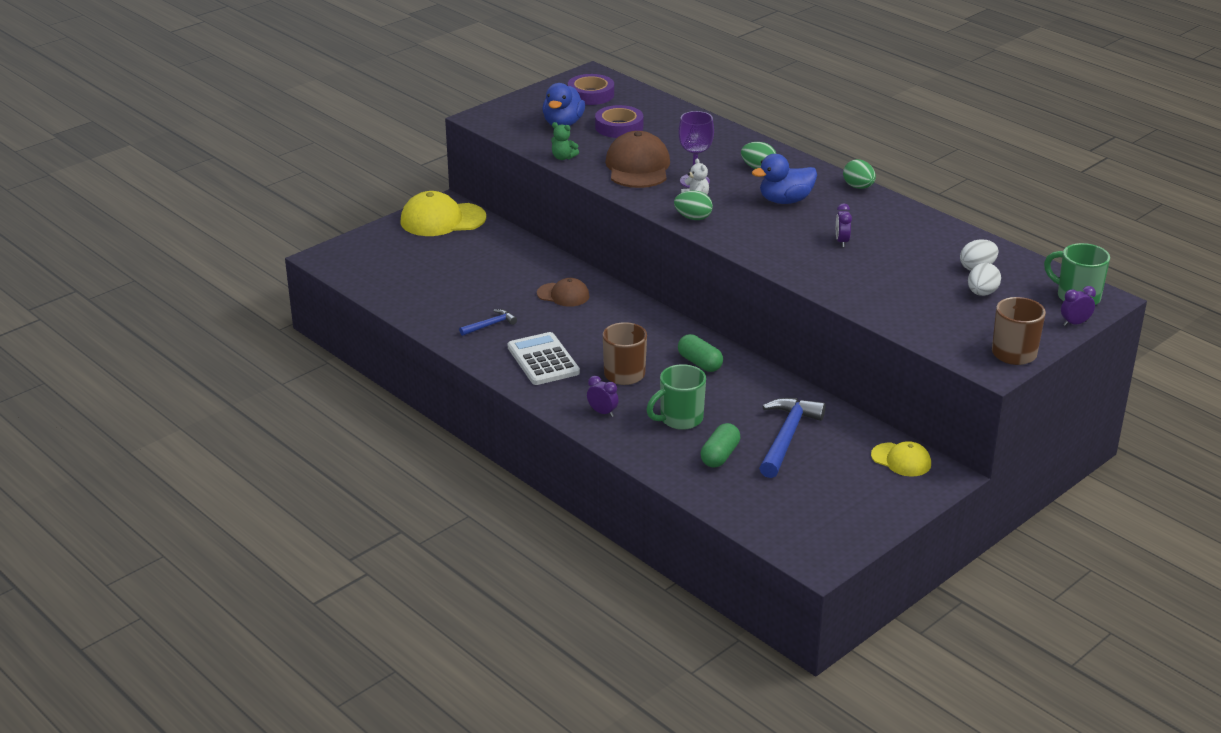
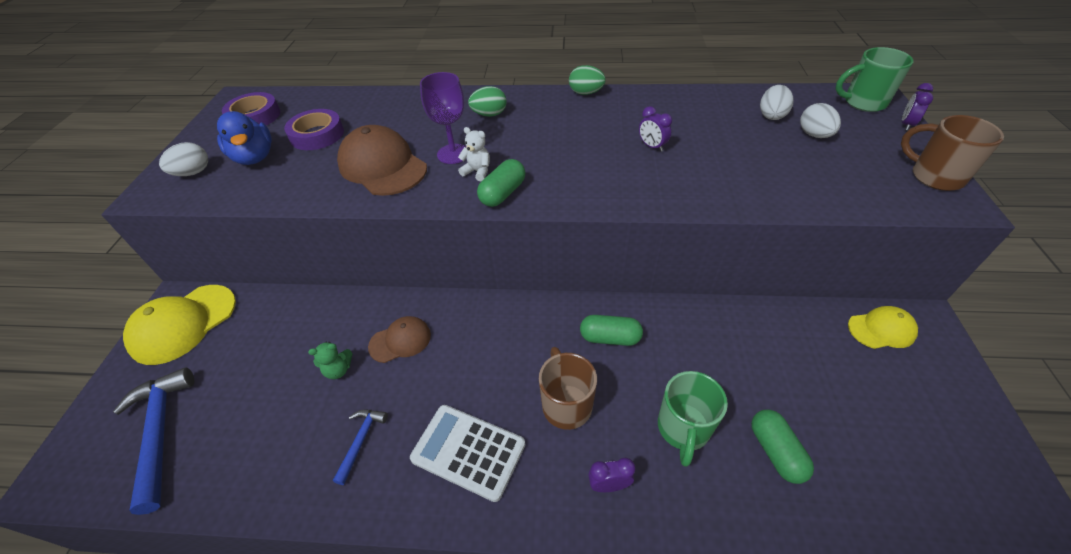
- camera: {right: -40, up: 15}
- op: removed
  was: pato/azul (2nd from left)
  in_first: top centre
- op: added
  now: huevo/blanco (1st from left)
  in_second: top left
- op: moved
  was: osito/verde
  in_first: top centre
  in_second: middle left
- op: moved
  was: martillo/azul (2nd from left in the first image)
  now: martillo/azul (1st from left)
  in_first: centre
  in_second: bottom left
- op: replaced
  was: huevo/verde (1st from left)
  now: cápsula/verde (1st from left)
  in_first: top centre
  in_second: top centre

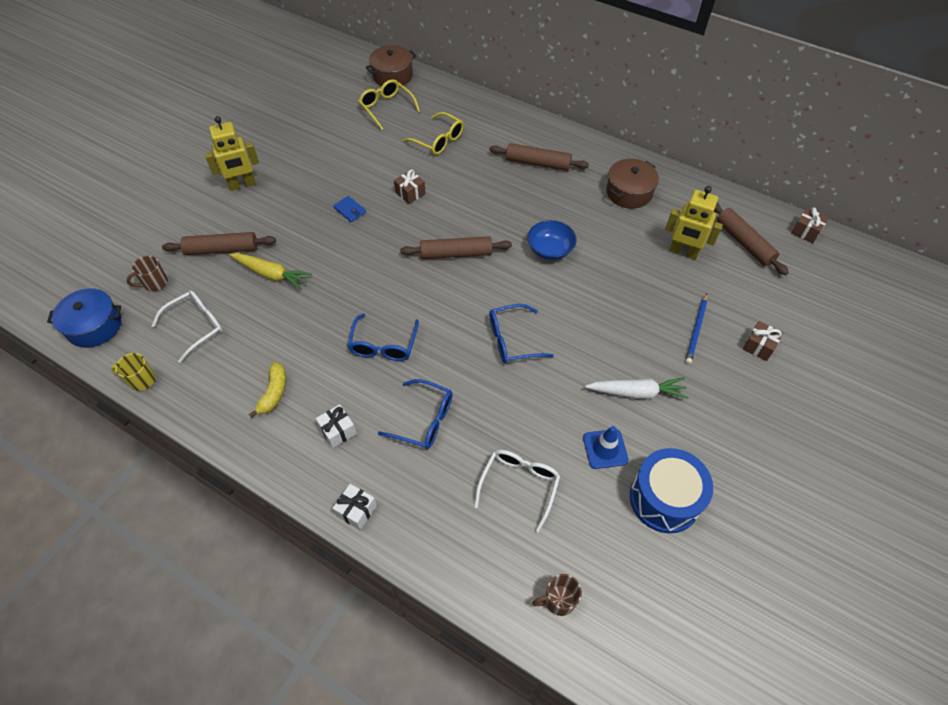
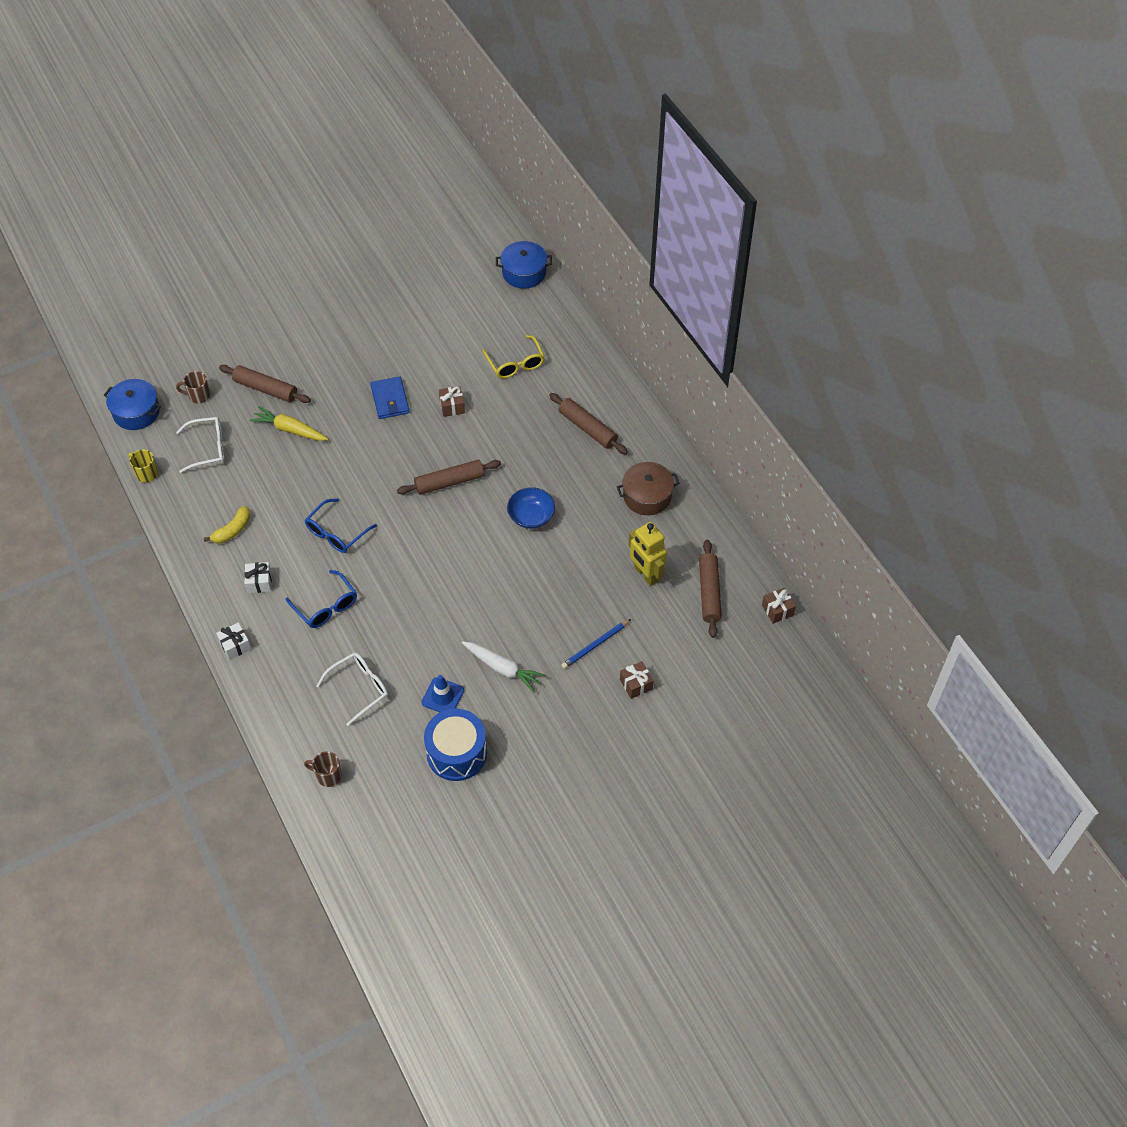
- camera: {right: 30, up: 0}
- op: removed
  was: robot/amarillo (1st from left)
  in_first: top left
- op: removed
  was: gafas/amarillo (1st from left)
  in_first: top centre
- op: removed
  was: gafas/azul (3rd from left)
  in_first: centre
- op: recoloured
  was: olla/marrón (1st from left)
  now: olla/azul (2nd from left)
  in_first: top centre
  in_second: top centre
- op: turned
  was: zanahoria/amarillo
  in_first: middle left
  in_second: middle left
  clockwise: 150
- op: turned
  was: rodillo/marrón (2nd from left)
  in_first: centre
  in_second: centre
  clockwise: -45
- op: resized
  was: cartera/azul
  in_first: top centre
  in_second: centre
  ratio: 1.6

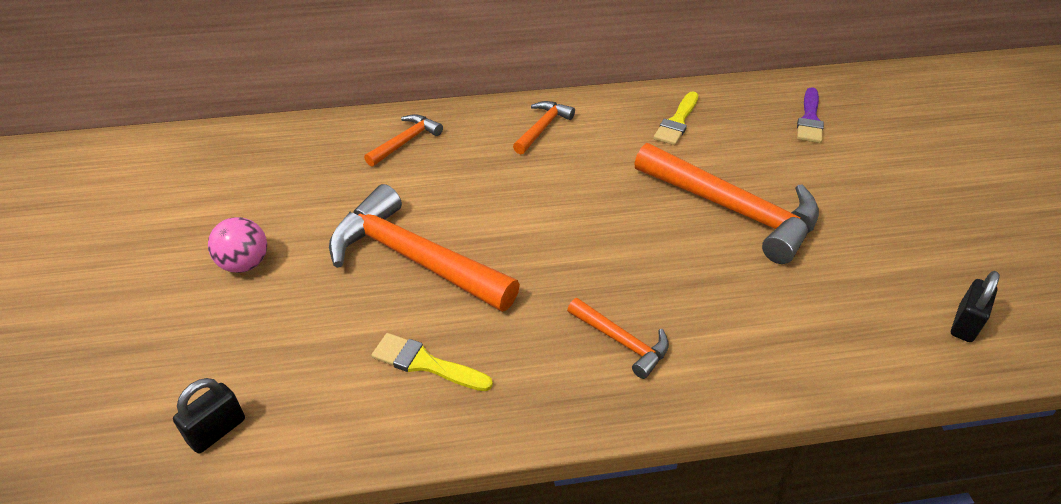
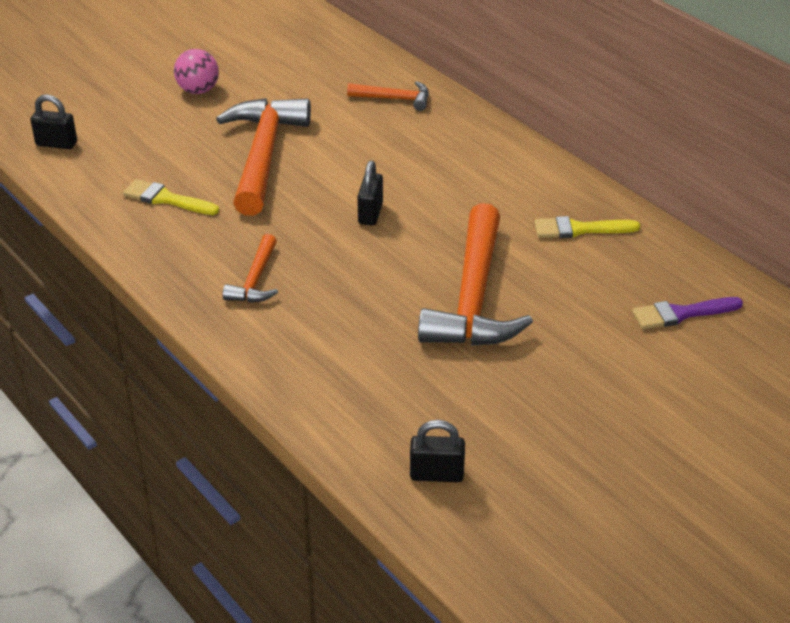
- camera: {right: 60, up: -5}
- op: removed
  was: martillo/naranja (3rd from left)
  in_first: top centre
- op: added
  now: candado/negro (2nd from left)
  in_second: top centre
- op: turned
  was: pincel/amarillo (1st from left)
  in_first: bottom centre
  in_second: top left
  clockwise: -60

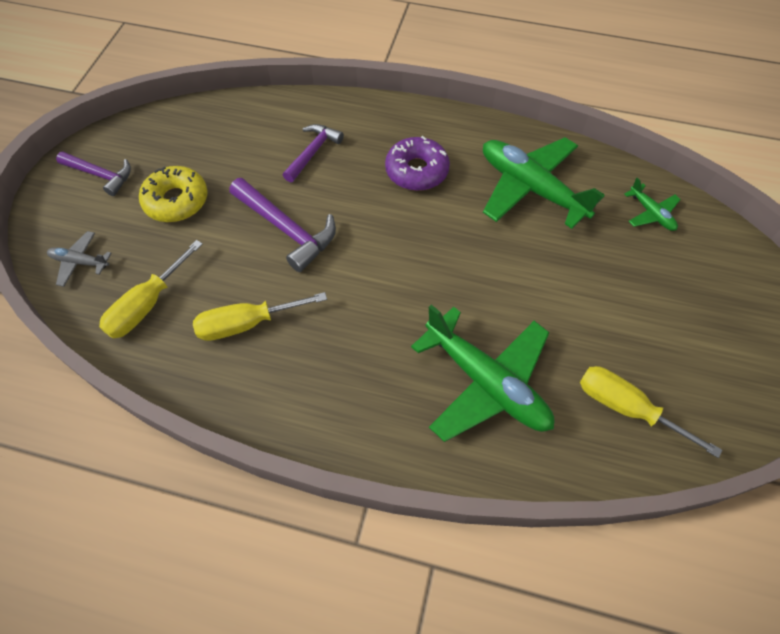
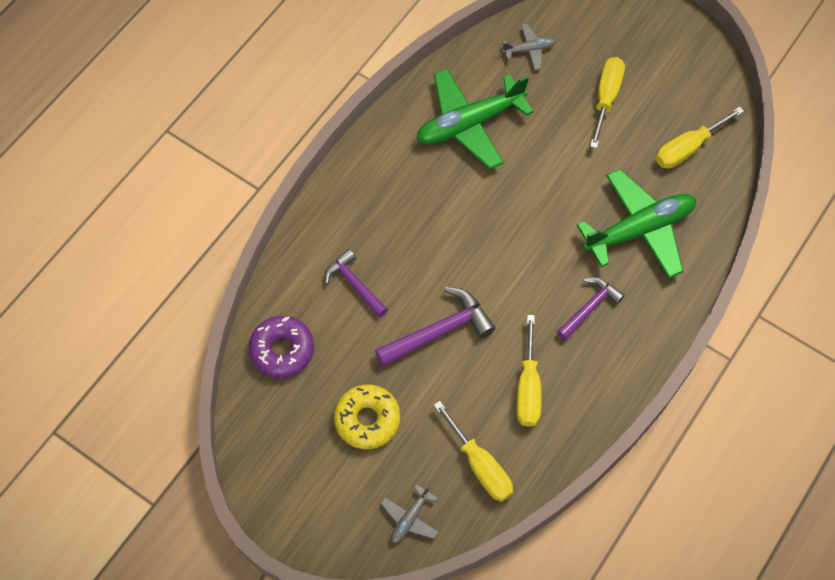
- camera: {right: -70, up: 5}
- op: added
  now: destornillador/amarillo (3rd from left)
  in_second: top right
- op: moved
  was: martillo/morado (1st from left in the first image)
  now: martillo/morado (3rd from left)
  in_first: top left
  in_second: middle right
- op: moved
  was: rosquilla/morado
  in_first: top centre
  in_second: centre
- op: recoloured
  was: avión/verde (3rd from left)
  now: avión/gris (2nd from left)
  in_first: top right
  in_second: top centre

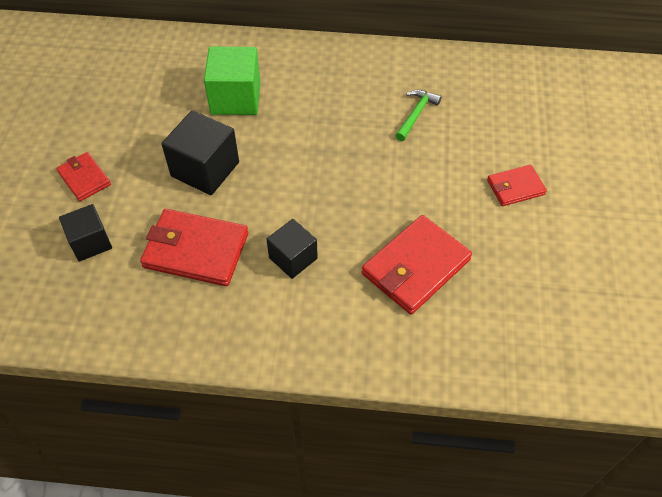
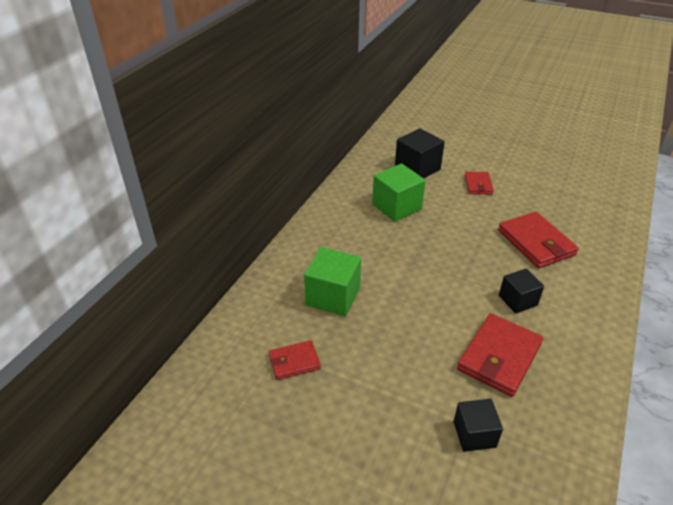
- camera: {right: -70, up: -15}
- op: moved
  was: cartera/rojo (1st from left)
  in_first: middle left
  in_second: bottom centre
- op: moved
  was: cubo/negro (2nd from left in the first image)
  now: cubo/negro (1st from left)
  in_first: top left
  in_second: top centre
- op: replaced
  was: martillo/verde
  now: cubo/verde (2nd from left)
  in_first: top centre
  in_second: centre

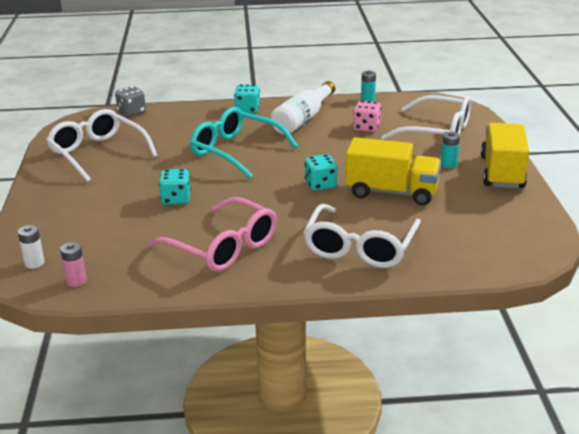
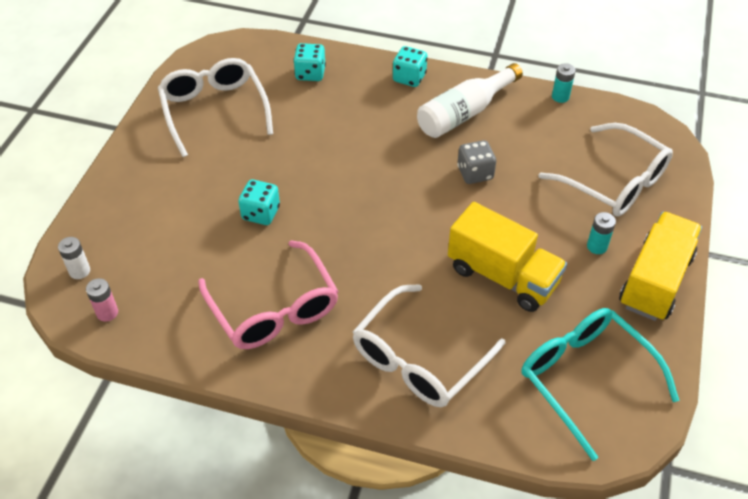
- camera: {right: 20, up: 20}
- op: removed
  was: dado/rosa
  in_first: top centre
- op: moved
  was: dado/gris
  in_first: top left
  in_second: top centre
- op: moved
  was: gafas/turquesa
  in_first: top centre
  in_second: bottom right
- op: moved
  was: dado/turquesa (3rd from left in the first image)
  now: dado/turquesa (2nd from left)
  in_first: centre
  in_second: top centre

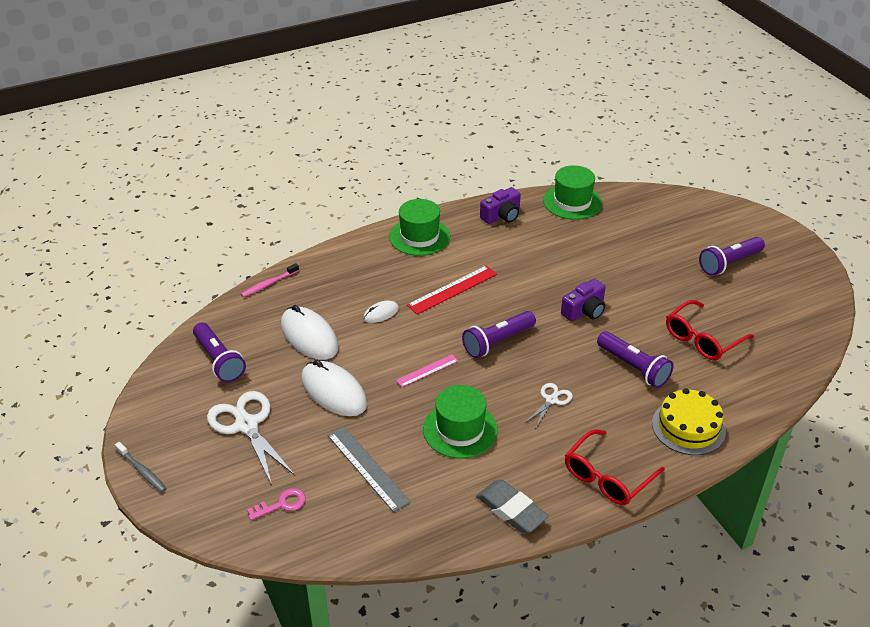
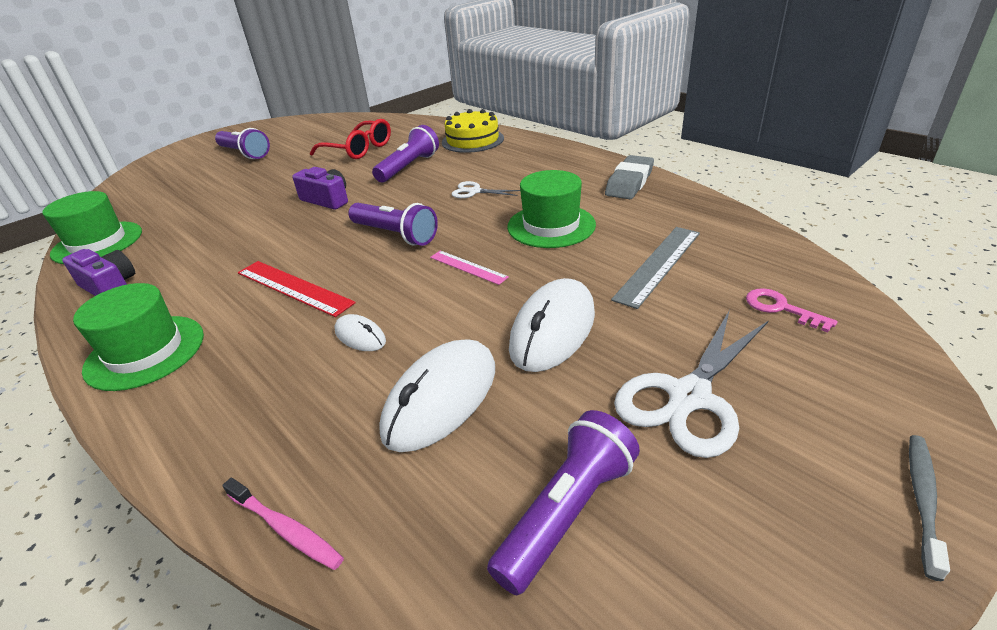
- camera: {right: -105, up: -5}
- op: removed
  was: gafas/rojo (1st from left)
  in_first: bottom right

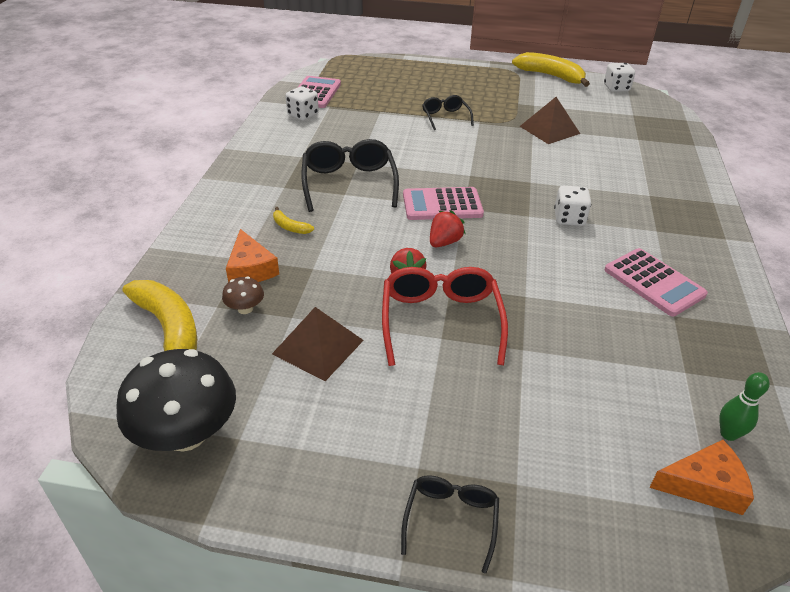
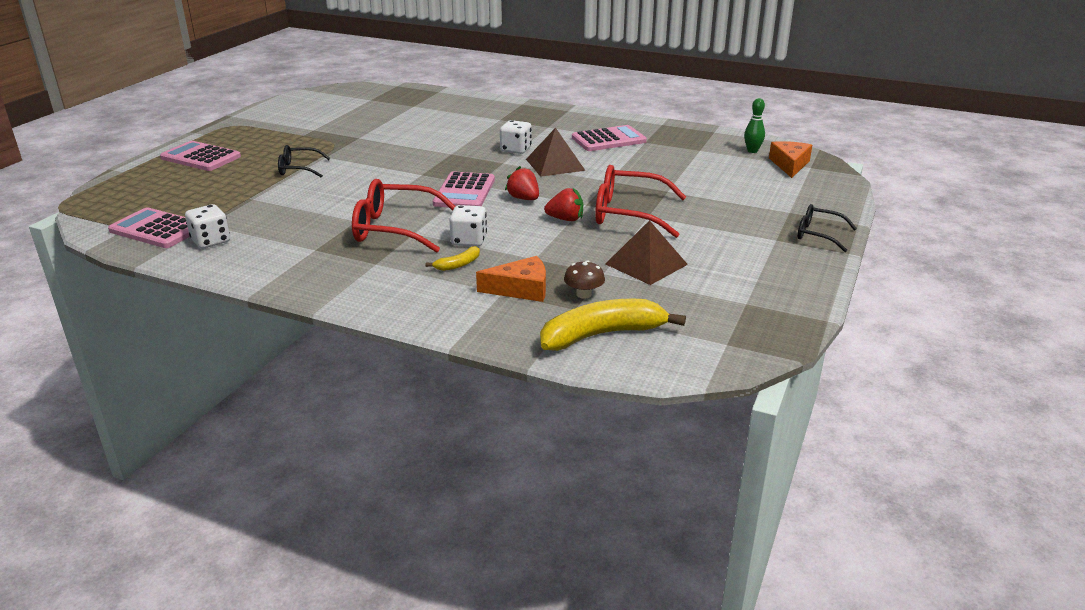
- camera: {right: -75, up: -10}
- op: removed
  was: seta/negro
  in_first: bottom left
- op: removed
  was: plátano/amarillo (3rd from left)
  in_first: top right
- op: added
  now: calculadora/rosa (2nd from left)
  in_second: top left
- op: moved
  was: pirámide/marrón (2nd from left in the first image)
  now: pirámide/marrón (1st from left)
  in_first: top right
  in_second: top centre
- op: moved
  was: dado/blanco (3rd from left in the first image)
  now: dado/blanco (2nd from left)
  in_first: top right
  in_second: centre
- op: recoloured
  was: gafas/negro (1st from left)
  now: gafas/rojo (1st from left)
  in_first: top centre
  in_second: centre

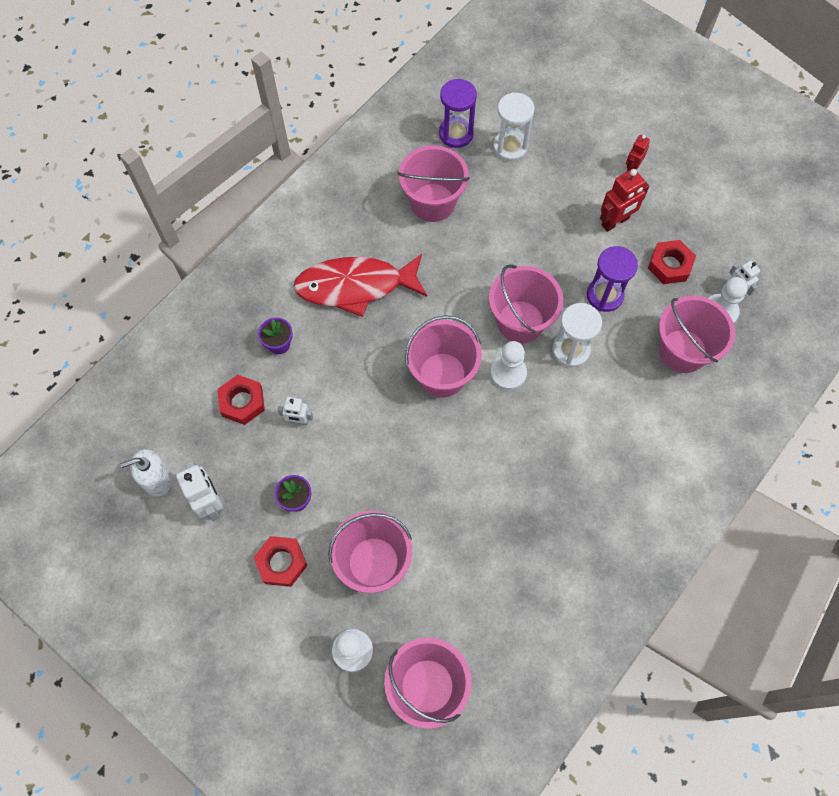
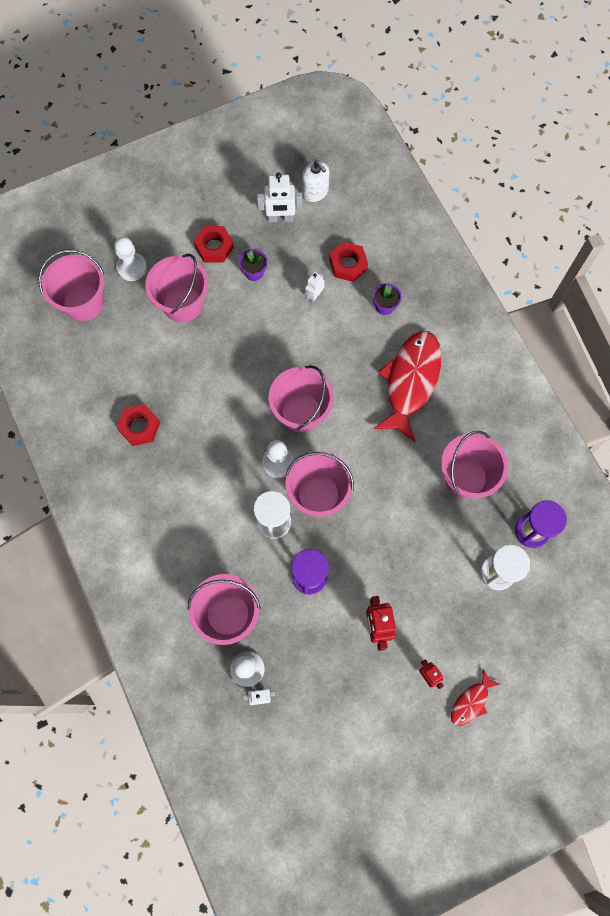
- camera: {right: 115, up: 5}
- op: added
  now: pez/rojo (2nd from left)
  in_second: bottom right
- op: moved
  was: tuerca/rojo (3rd from left in the first image)
  now: tuerca/rojo (1st from left)
  in_first: top right
  in_second: middle left
- op: turned
  was: dispensador de jabón/blanco
  in_first: middle left
  in_second: top centre
  clockwise: 135

